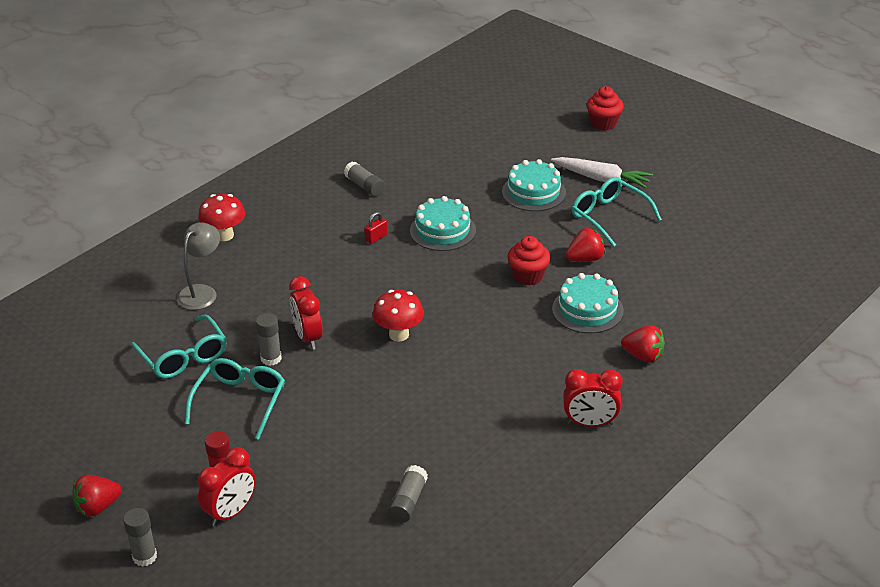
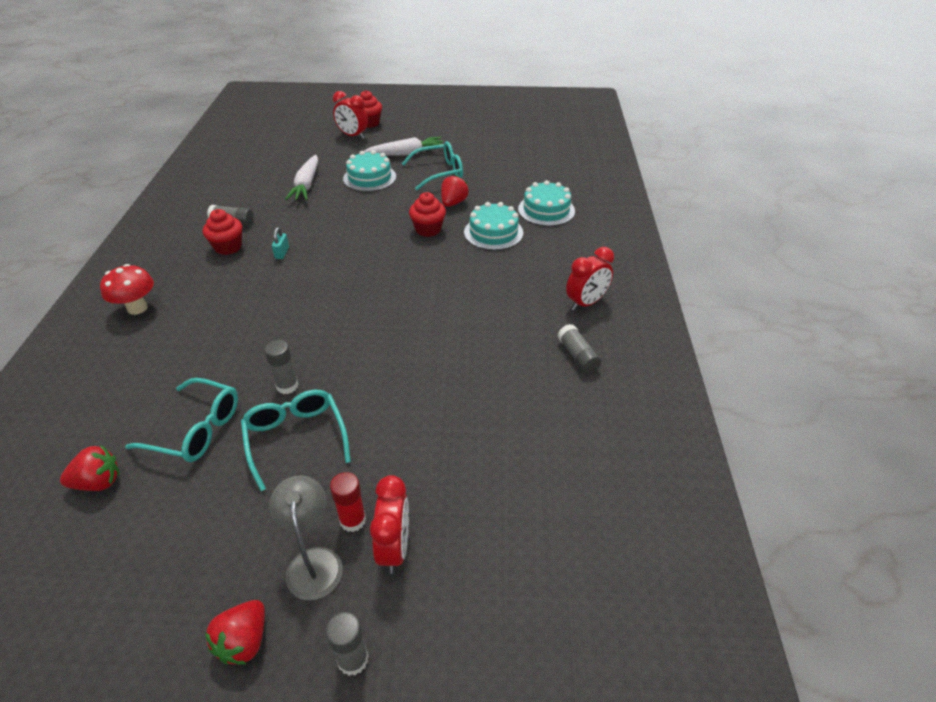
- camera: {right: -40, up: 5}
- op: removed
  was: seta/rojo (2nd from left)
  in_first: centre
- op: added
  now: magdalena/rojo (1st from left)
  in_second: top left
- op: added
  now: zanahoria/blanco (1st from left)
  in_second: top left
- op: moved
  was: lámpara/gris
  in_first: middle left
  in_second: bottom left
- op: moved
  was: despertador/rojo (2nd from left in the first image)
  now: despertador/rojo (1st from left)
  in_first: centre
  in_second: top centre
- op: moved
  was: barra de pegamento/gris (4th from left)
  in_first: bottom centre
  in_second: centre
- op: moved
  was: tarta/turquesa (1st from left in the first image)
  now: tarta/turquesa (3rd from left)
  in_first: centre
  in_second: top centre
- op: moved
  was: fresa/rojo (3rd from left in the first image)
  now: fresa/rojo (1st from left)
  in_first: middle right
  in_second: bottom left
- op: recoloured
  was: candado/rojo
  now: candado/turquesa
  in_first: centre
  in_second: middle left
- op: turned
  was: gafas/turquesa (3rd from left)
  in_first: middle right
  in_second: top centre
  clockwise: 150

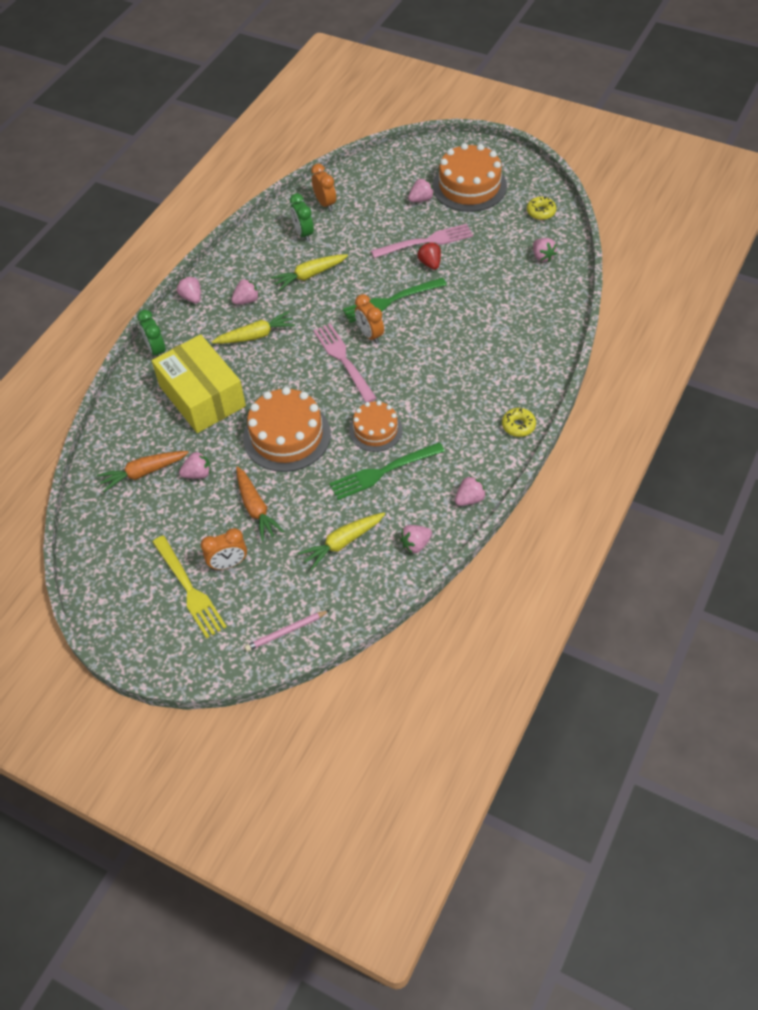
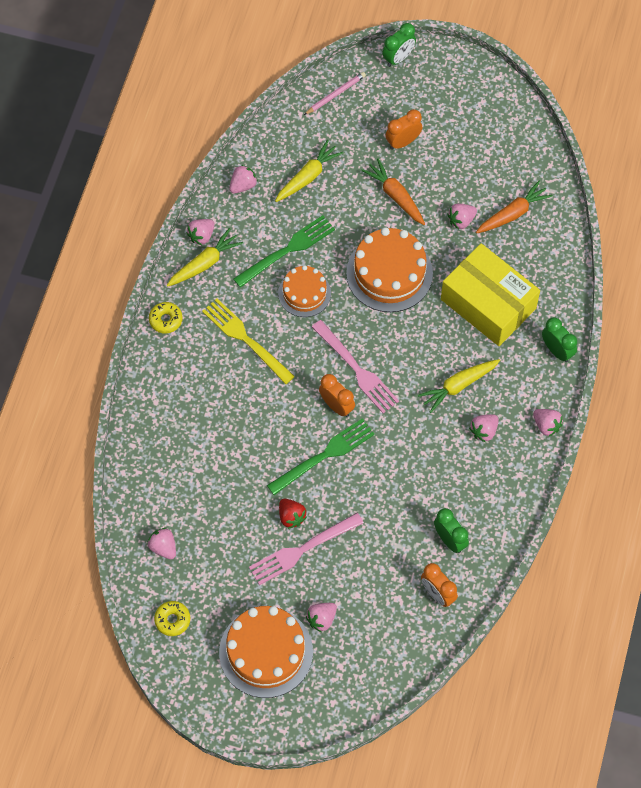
- camera: {right: 165, up: 10}
- op: added
  now: despertador/verde (1st from left)
  in_second: top centre
- op: moved
  was: tenedor/amarillo
  in_first: middle left
  in_second: centre
- op: moved
  was: zanahoria/amarillo (2nd from left in the first image)
  now: zanahoria/amarillo (1st from left)
  in_first: top centre
  in_second: top left

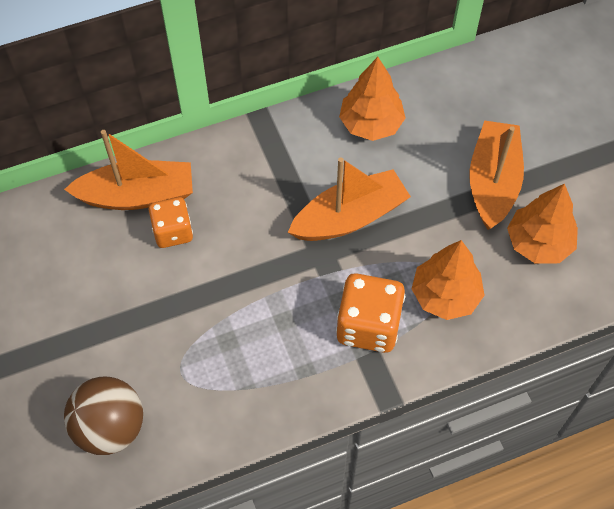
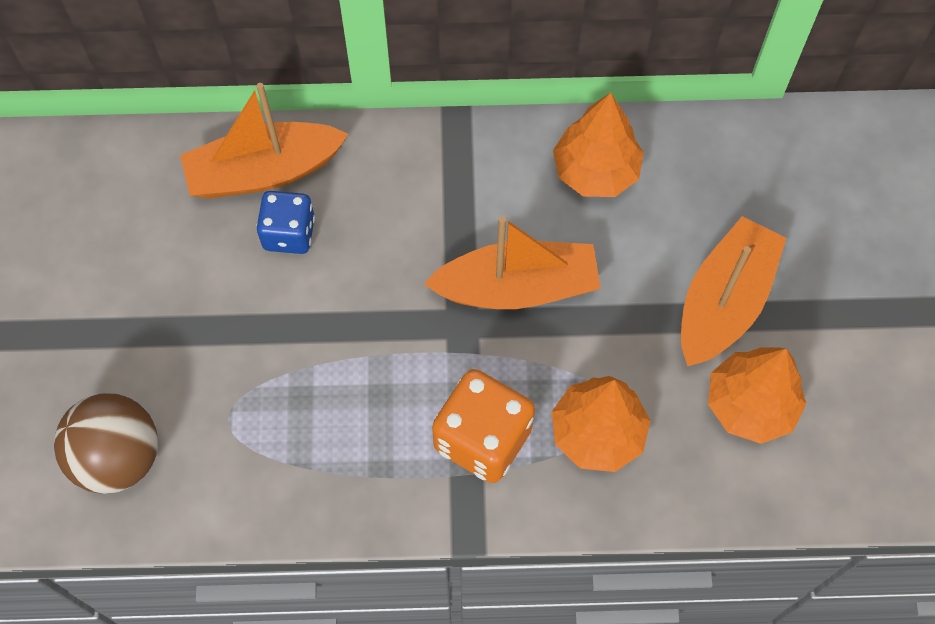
- camera: {right: 20, up: 5}
- op: recoloured
  was: dado/naranja (1st from left)
  now: dado/azul
  in_first: middle left
  in_second: middle left
- op: turned
  was: barco/naranja (1st from left)
  in_first: middle left
  in_second: top left
  clockwise: 150

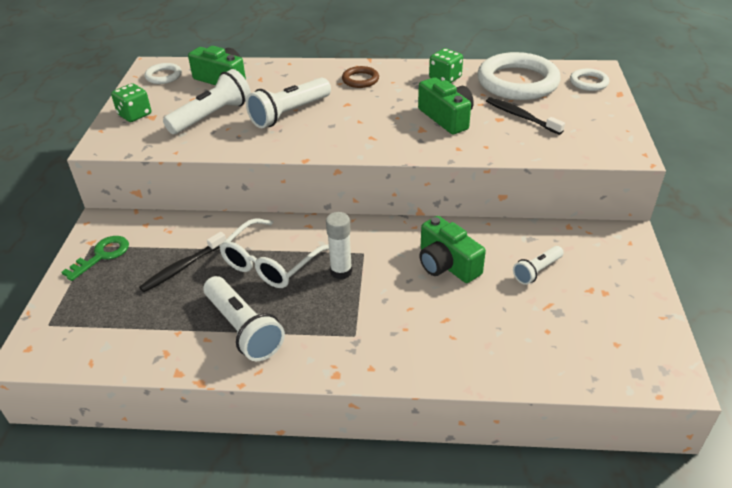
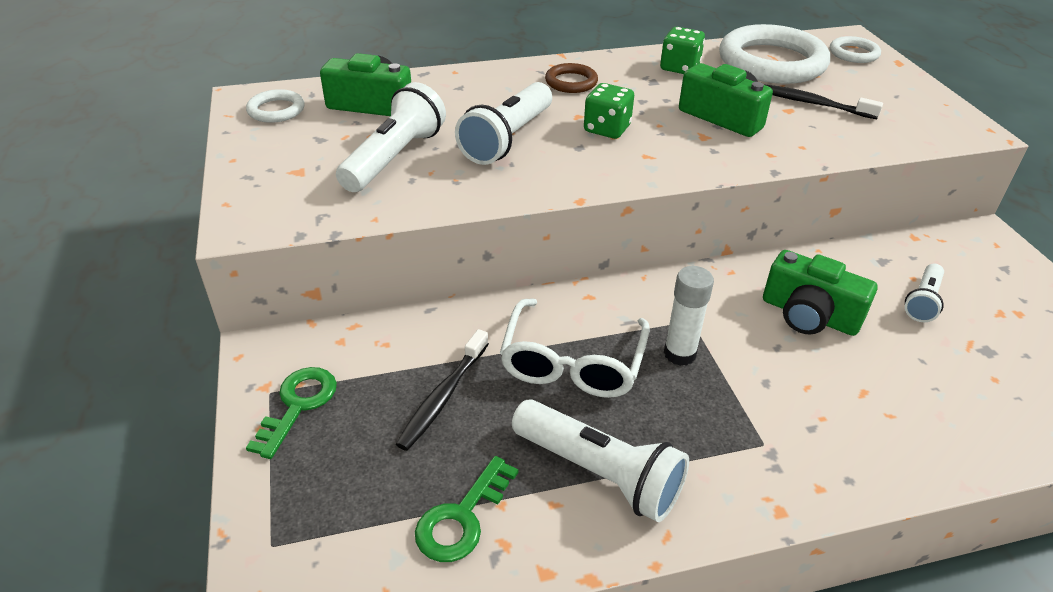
- camera: {right: -20, up: 0}
- op: added
  now: llave/verde (2nd from left)
  in_second: bottom centre
- op: moved
  was: dado/verde (1st from left)
  in_first: top left
  in_second: top centre

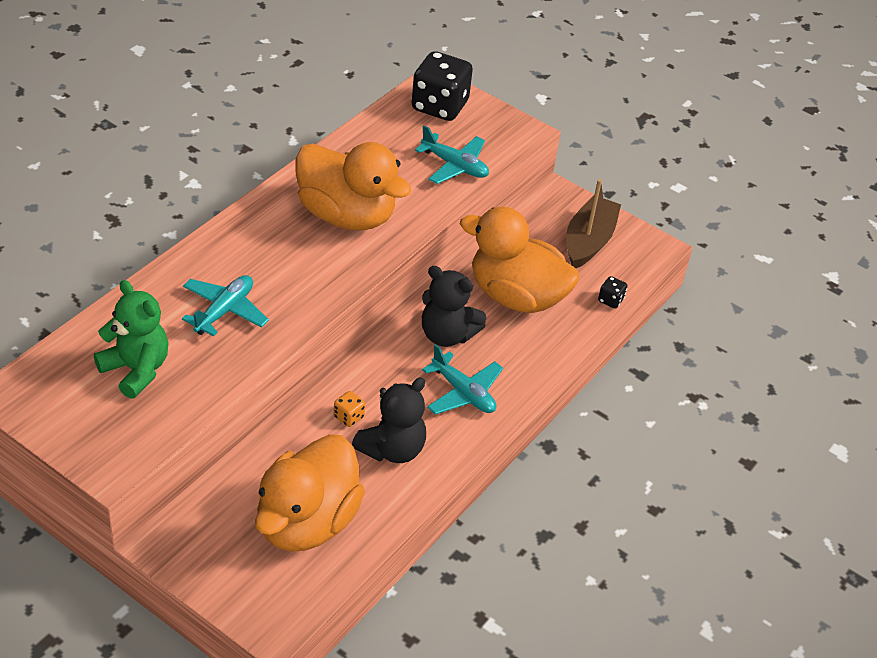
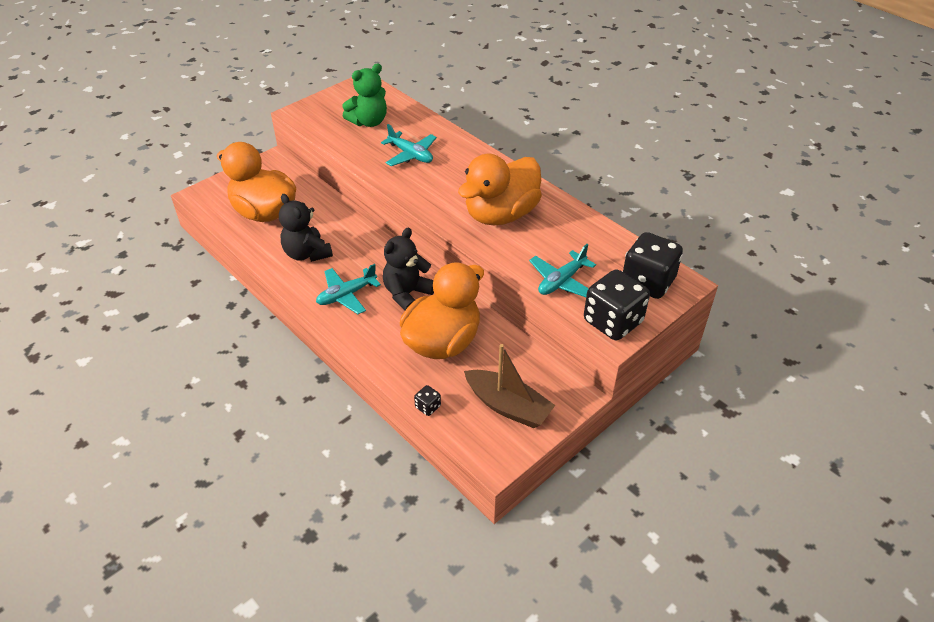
- camera: {right: 105, up: 0}
- op: removed
  was: dado/naranja
  in_first: centre
- op: added
  now: dado/negro (2nd from left)
  in_second: centre

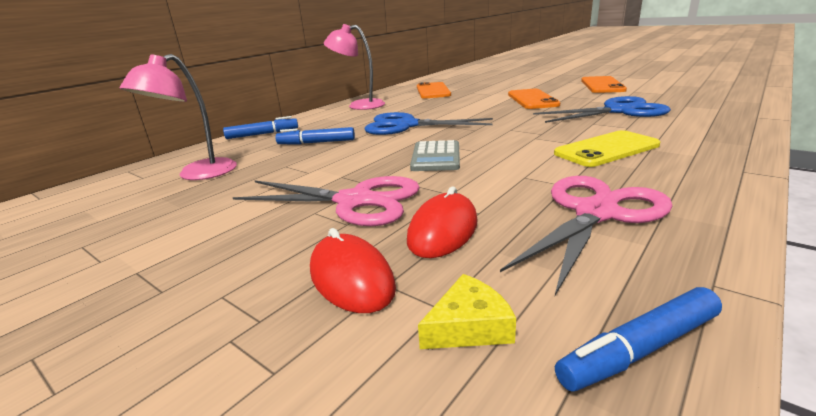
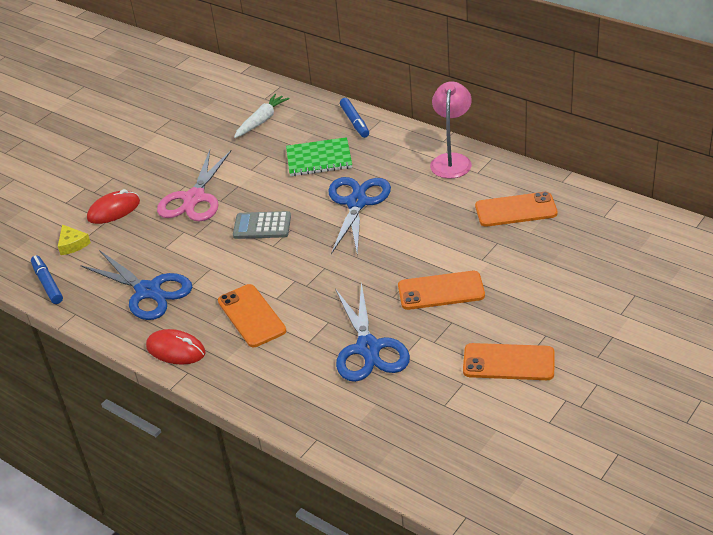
- camera: {right: 90, up: 15}
- op: moved
  was: ratón/rojo (2nd from left)
  in_first: centre
  in_second: middle left
- op: replaced
  was: lámpara/rosa (1st from left)
  now: zanahoria/blanco
  in_first: top left
  in_second: top centre
- op: replaced
  was: rotulador/azul (2nd from left)
  now: cuaderno/verde
  in_first: top centre
  in_second: top centre
- op: recoloured
  was: tijeras/rosa (2nd from left)
  now: tijeras/azul (1st from left)
  in_first: middle right
  in_second: middle left
- op: recoloured
  was: móvil/amarillo
  now: móvil/naranja (1st from left)
  in_first: middle right
  in_second: centre

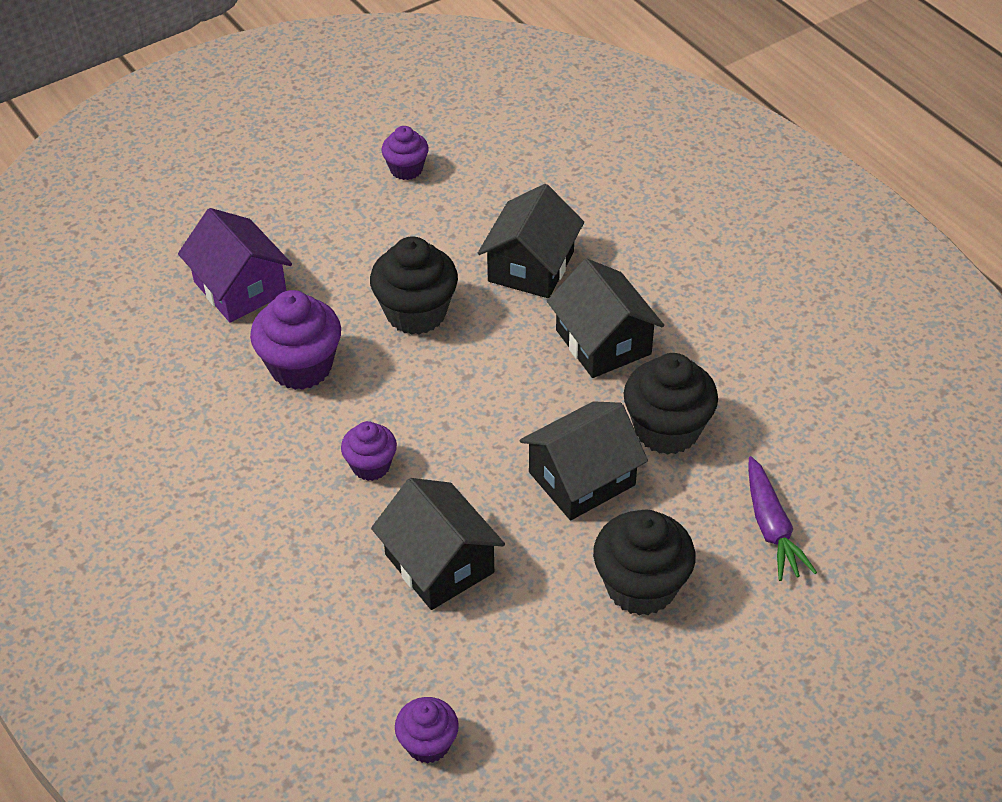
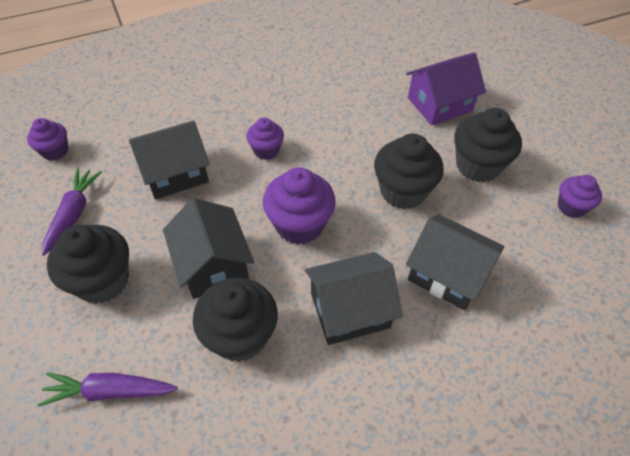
- camera: {right: 100, up: 5}
- op: added
  now: zanahoria/morado (1st from left)
  in_second: middle left
- op: added
  now: magdalena/negro (4th from left)
  in_second: top right
- op: moved
  was: magdalena/morado (1st from left in the first image)
  now: magdalena/morado (3rd from left)
  in_first: middle left
  in_second: centre

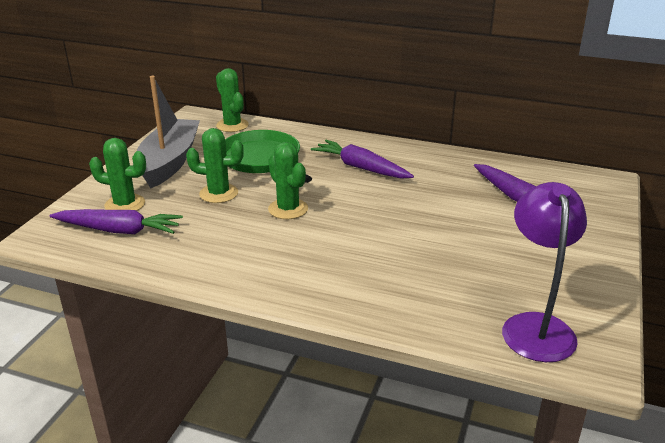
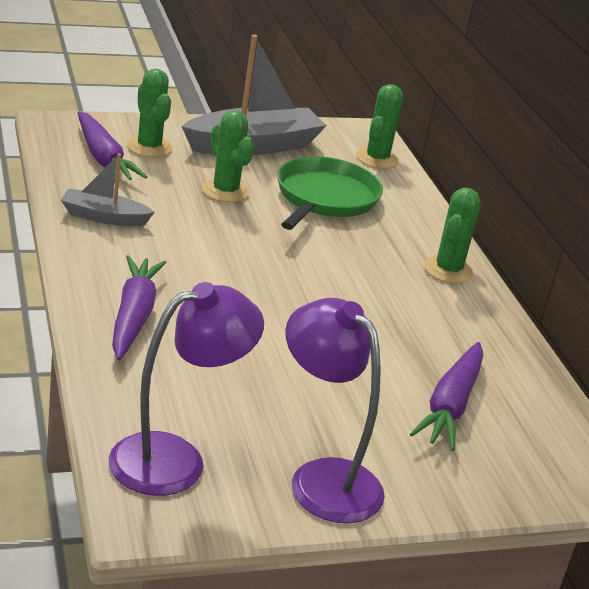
- camera: {right: 50, up: 0}
- op: added
  now: barco/gris (1st from left)
  in_second: top left
- op: added
  now: lámpara/morado (2nd from left)
  in_second: bottom centre
- op: moved
  was: cactus/verde (4th from left)
  in_first: centre
  in_second: middle right
- op: moved
  was: zanahoria/morado (2nd from left)
  in_first: centre
  in_second: middle left

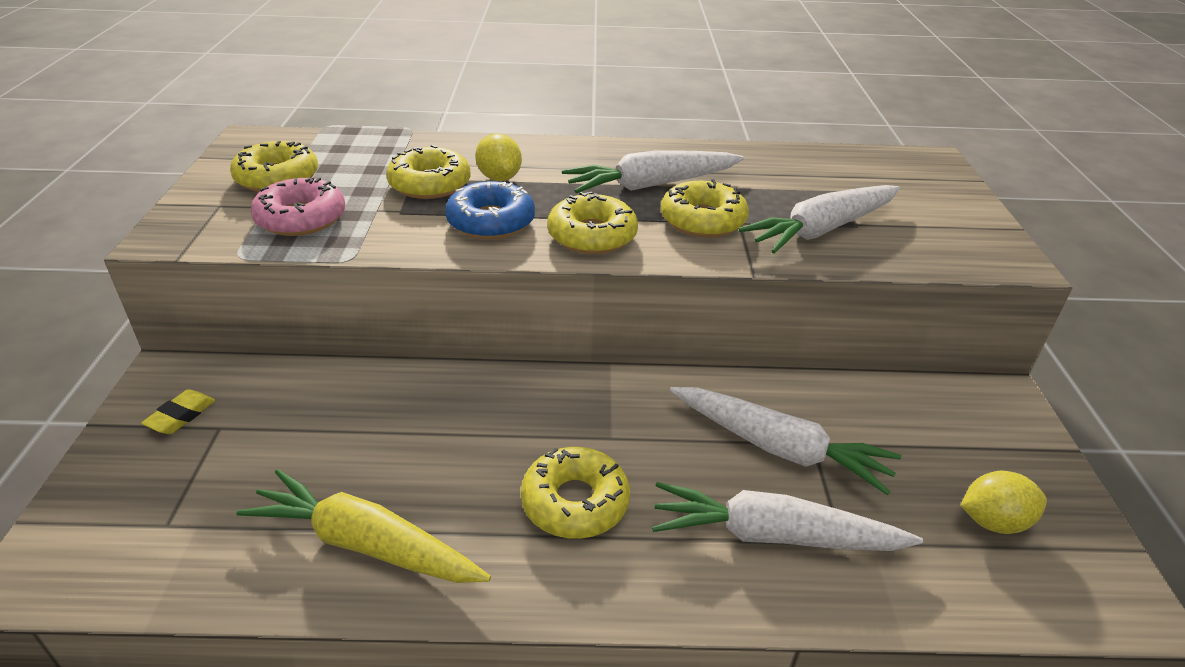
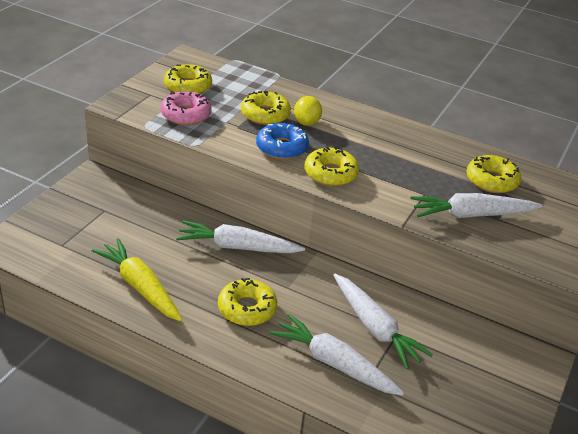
- camera: {right: 25, up: 0}
- op: removed
  was: goma de borrar/amarillo
  in_first: middle left
- op: removed
  was: limón/amarillo (2nd from left)
  in_first: bottom right
- op: moved
  was: zanahoria/blanco (1st from left)
  in_first: top centre
  in_second: centre
- op: moved
  was: rosquilla/amarillo (5th from left)
  in_first: top centre
  in_second: middle right

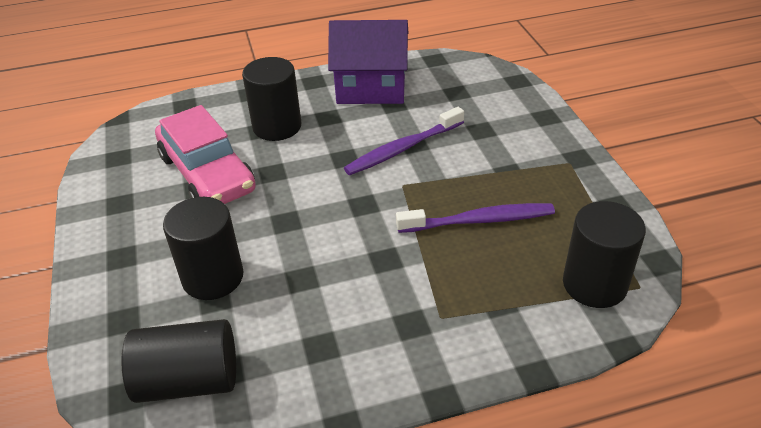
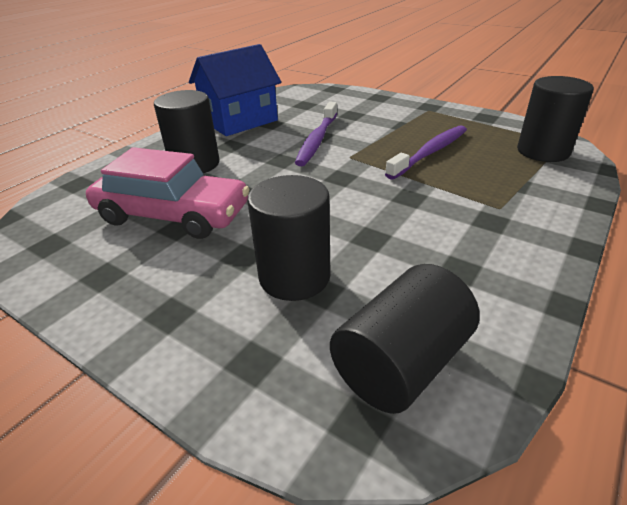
- camera: {right: -40, up: -5}
- op: recoloured
  was: casa/morado
  now: casa/azul
  in_first: top centre
  in_second: top centre

